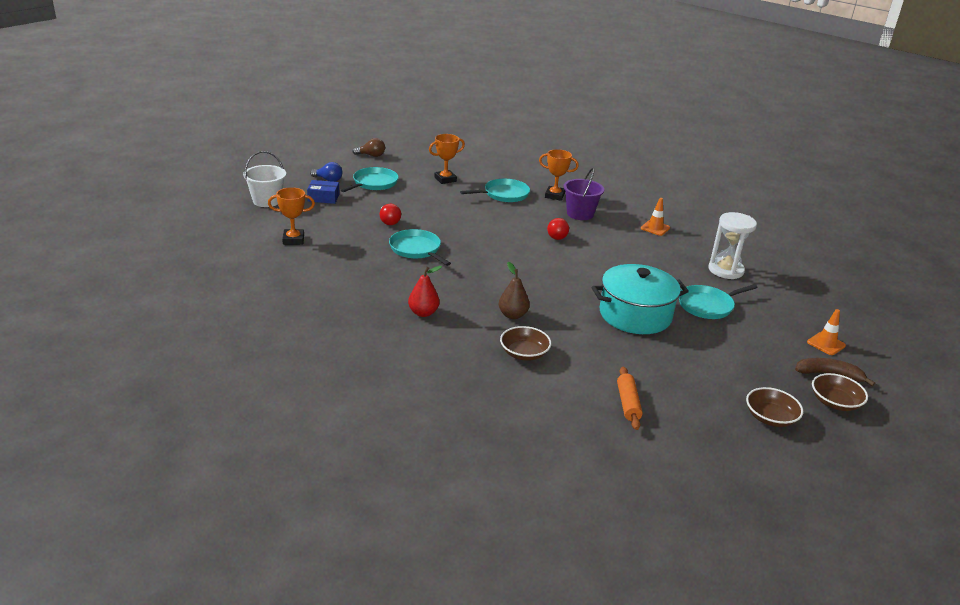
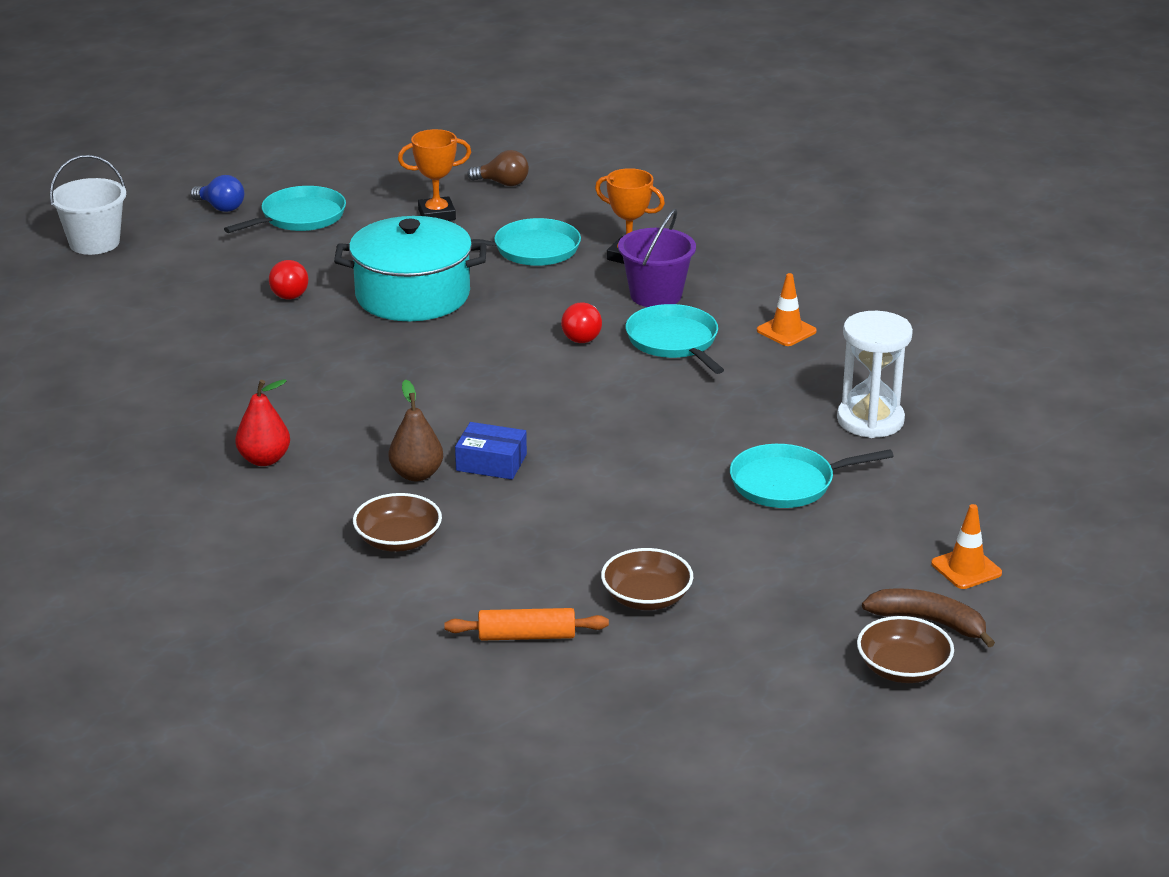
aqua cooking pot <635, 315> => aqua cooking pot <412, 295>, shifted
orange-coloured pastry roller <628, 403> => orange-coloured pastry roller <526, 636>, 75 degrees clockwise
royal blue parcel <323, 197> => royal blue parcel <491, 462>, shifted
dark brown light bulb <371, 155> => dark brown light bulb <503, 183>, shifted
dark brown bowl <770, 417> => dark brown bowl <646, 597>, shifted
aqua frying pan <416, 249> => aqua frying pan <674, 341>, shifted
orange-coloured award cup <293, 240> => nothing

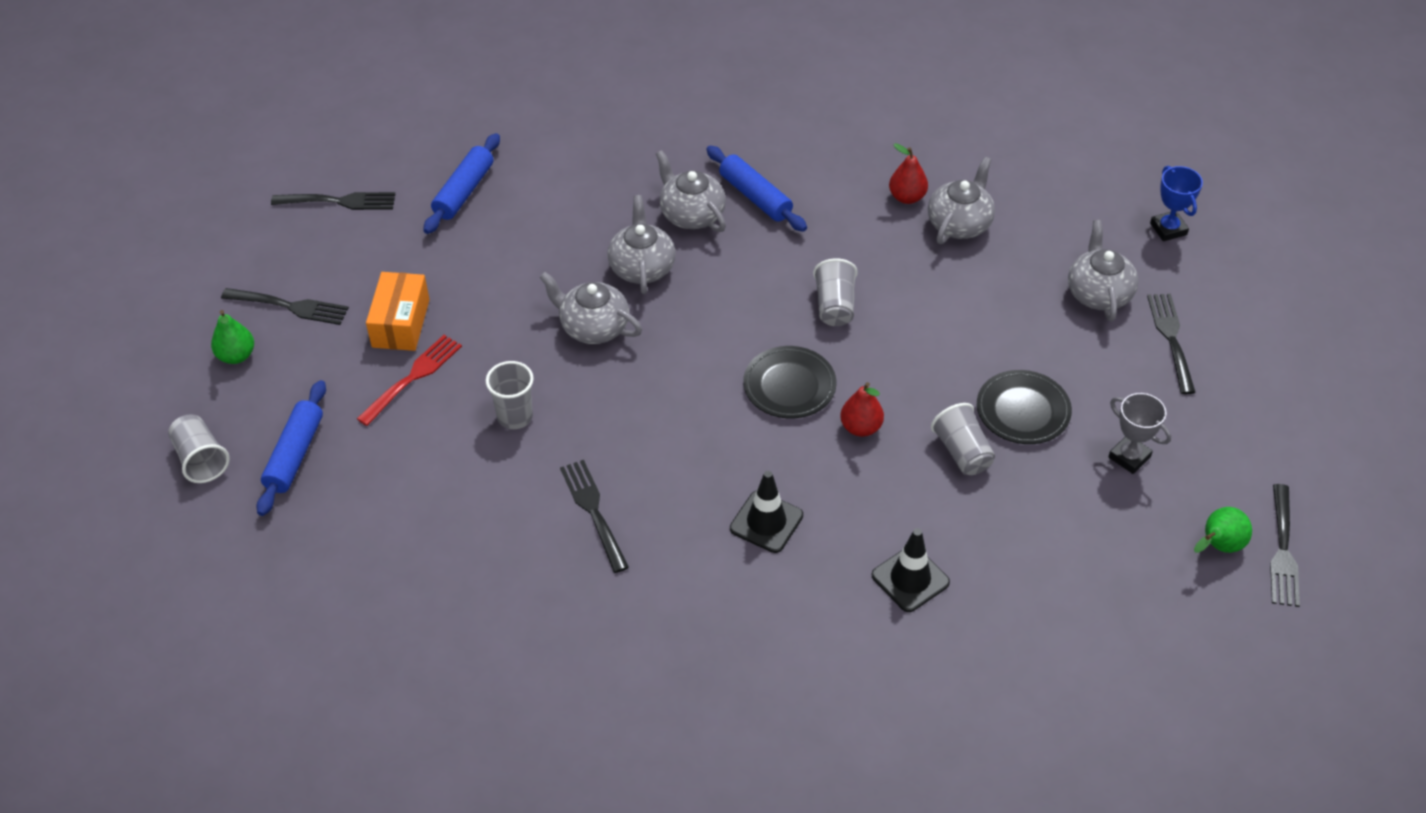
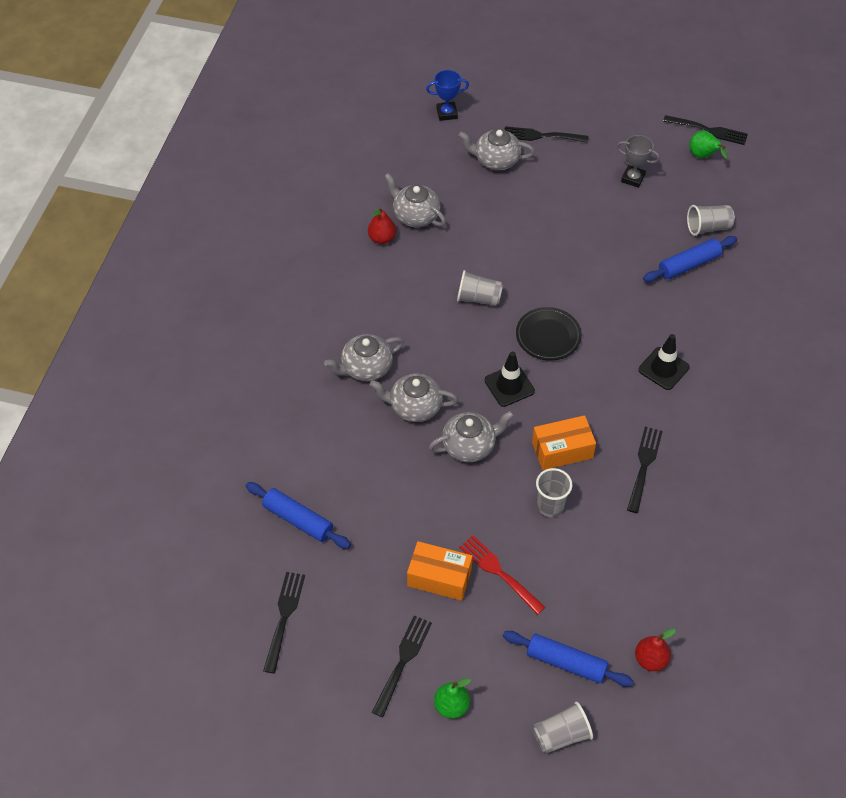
gray tea pot <593, 327> => gray tea pot <469, 445>, 150 degrees counterclockwise
jet-black traffic cone <910, 579> => jet-black traffic cone <509, 386>, shifted
nothing => orange-coloured parcel <562, 450>
gray award cup <1129, 457> => gray award cup <633, 178>, 60 degrees clockwise
jet-black dinner fork <594, 511> => jet-black dinner fork <644, 466>, 120 degrees clockwise
scarlet pear fruit <861, 427> => scarlet pear fruit <650, 659>, shifted
royal blue pastry roller <755, 197> => royal blue pastry roller <689, 265>, shifted
gray tumbler <962, 452> => gray tumbler <708, 227>, shifted
jet-black plate <1023, 411> => nothing

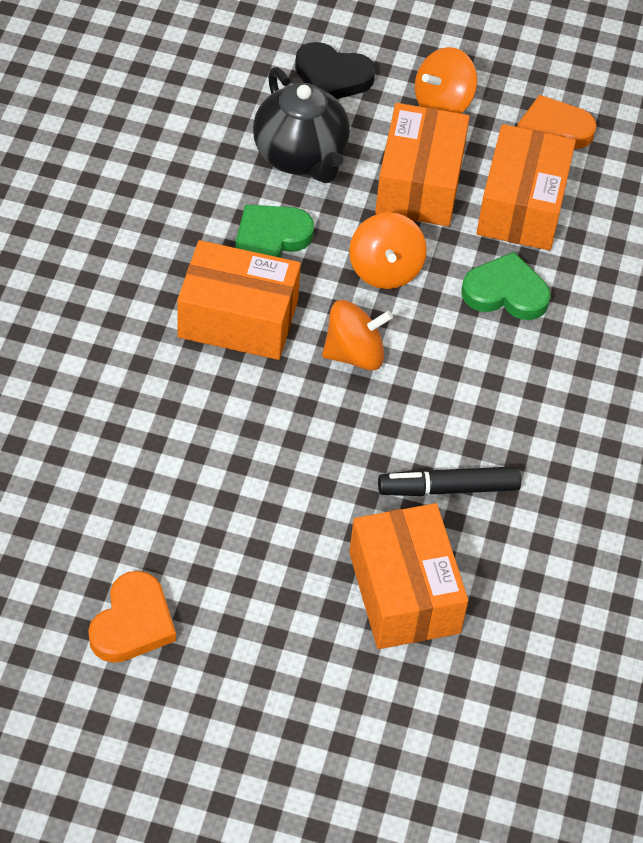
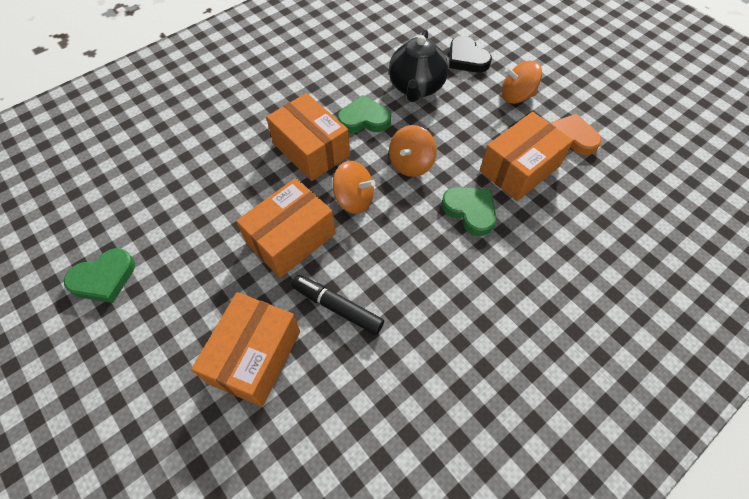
orange-coloured heart <132, 623> => leaf-green heart <104, 278>
orange-coloured parcel <419, 184> => orange-coloured parcel <291, 238>, shifted

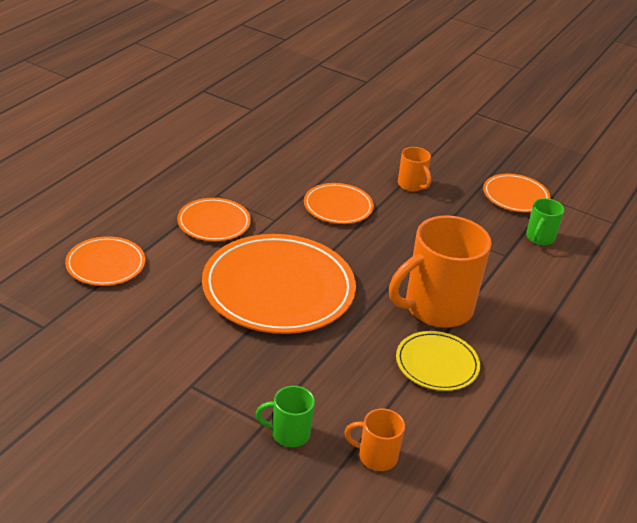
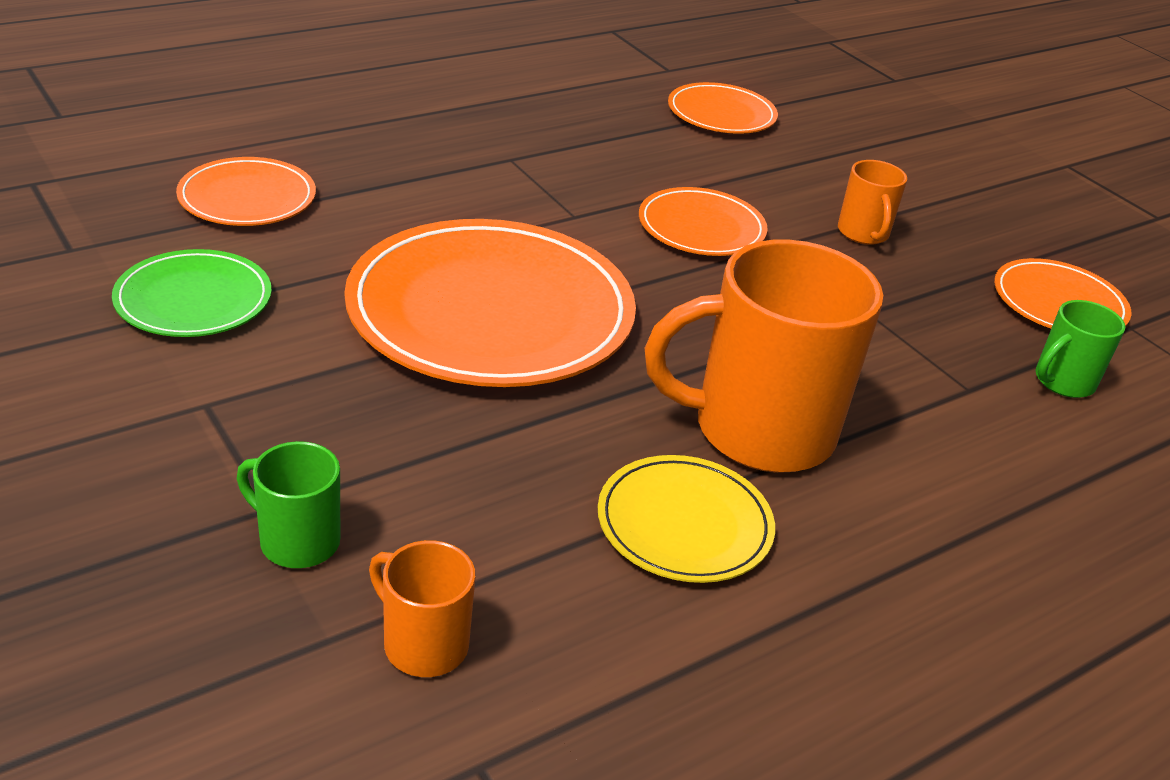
nothing => leaf-green plate <193, 299>
orange-coloured plate <214, 223> => orange-coloured plate <721, 114>, shifted

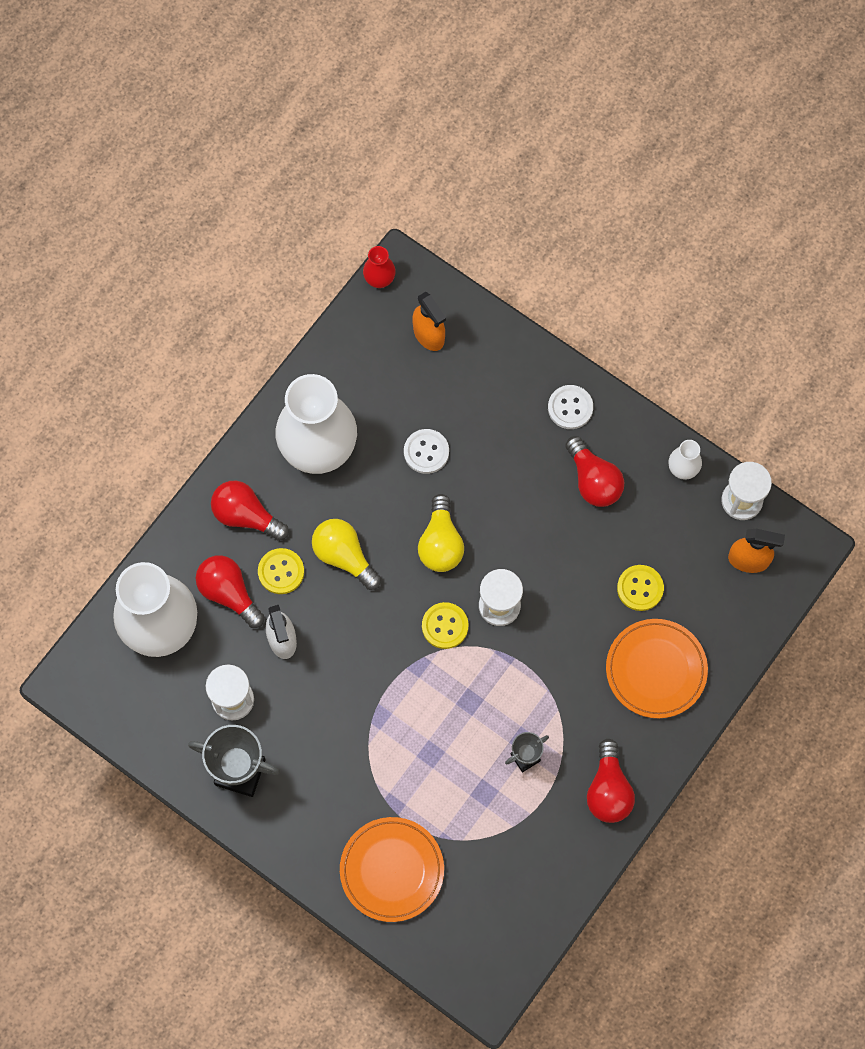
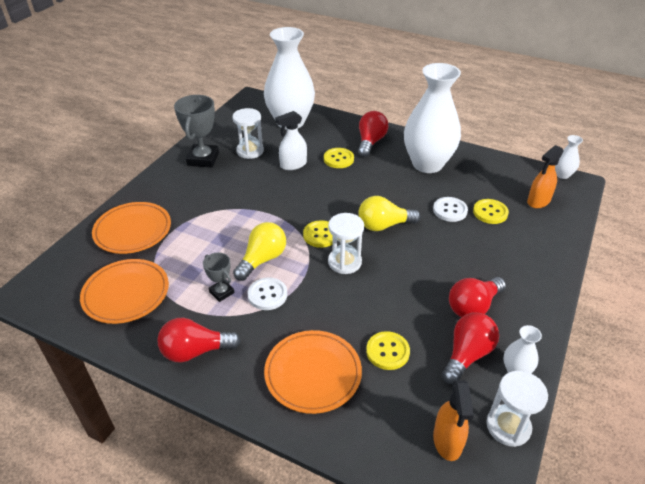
nothing => orange-coloured plate <126, 293>
bright yellow light bulb <344, 556> => bright yellow light bulb <262, 260>, shifted
snow-white shirt button <570, 408> => snow-white shirt button <267, 295>, shifted
scarlet light bulb <229, 593> => scarlet light bulb <467, 355>, shifted
nothing => bright yellow shirt button <490, 212>
scarlet flower vase <379, 279> => snow-white flower vase <562, 175>

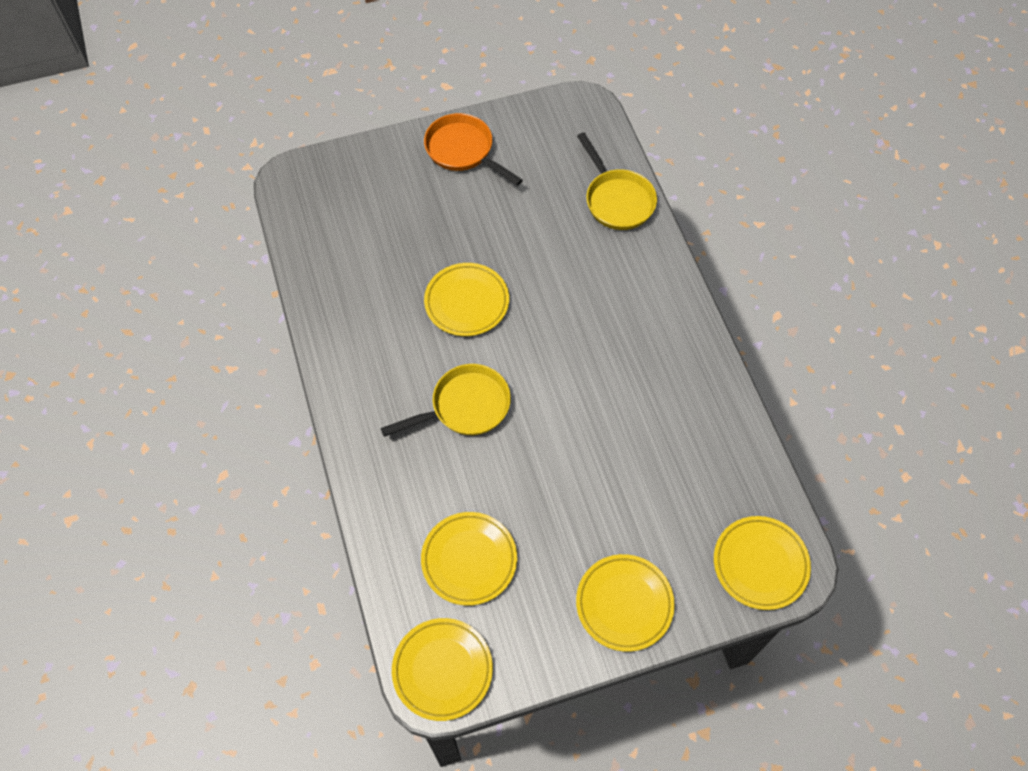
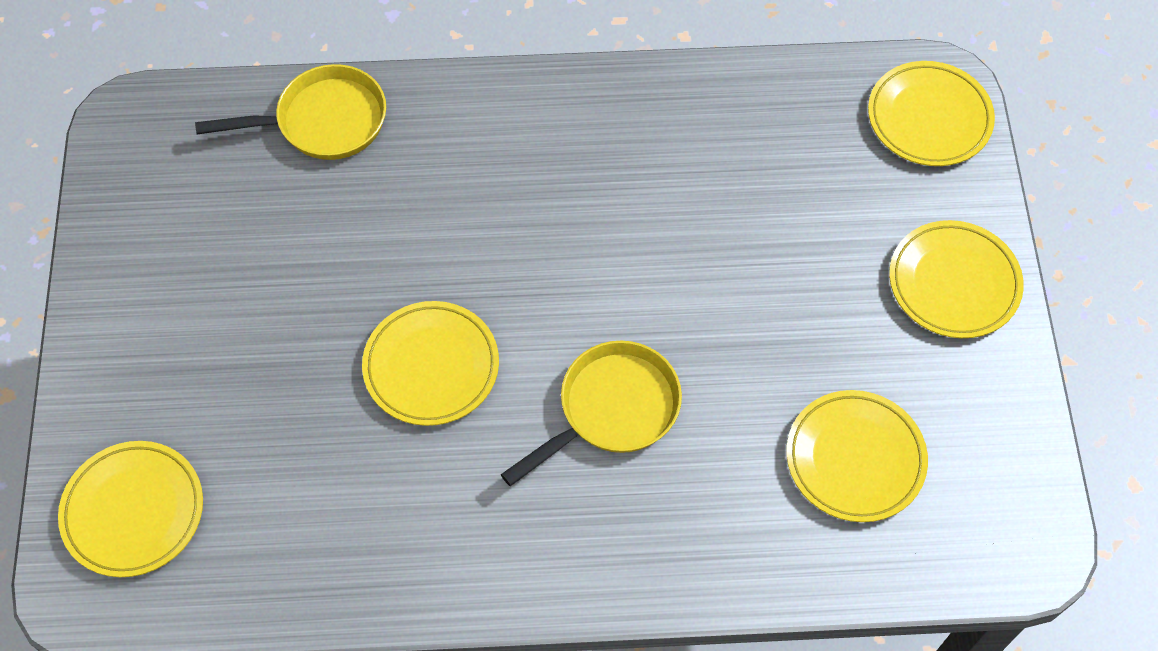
bright yellow plate <442, 670> => bright yellow plate <133, 511>, shifted
bright yellow frying pan <465, 407> => bright yellow frying pan <611, 410>, 60 degrees clockwise
orange-coloured frying pan <463, 151> => nothing

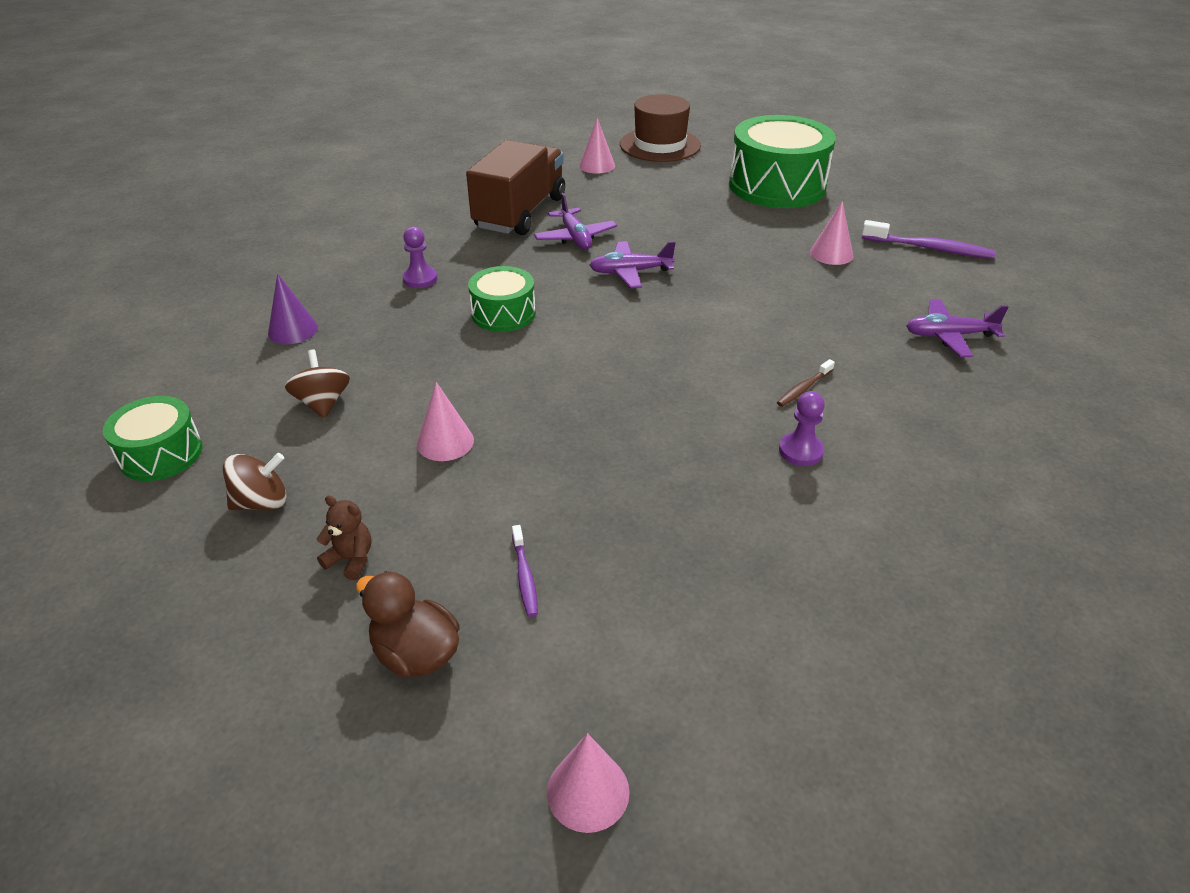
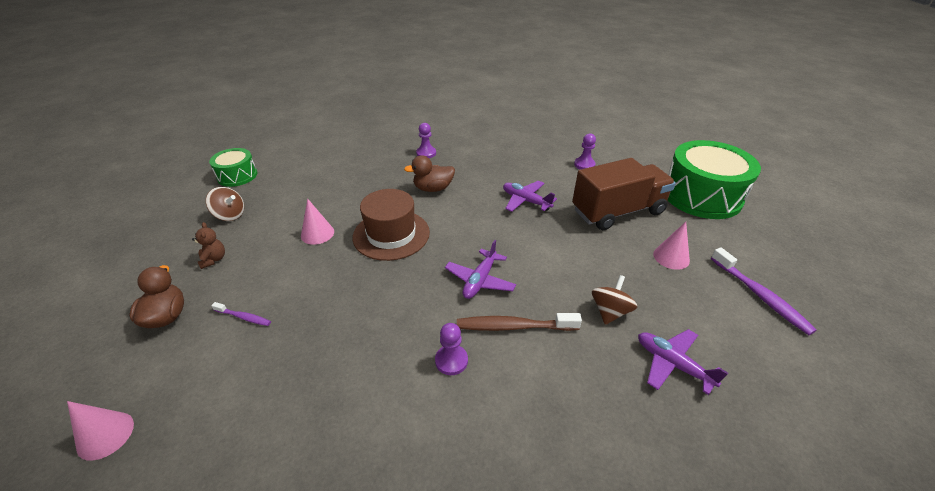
purple toothbrush <524, 576> => purple toothbrush <244, 317>, 105 degrees counterclockwise
dark brown hat <660, 145> => dark brown hat <391, 234>, shifted
leaf-green drum <503, 313> => dark brown toy duck <433, 188>
purple aeroplane <575, 237> => purple aeroplane <480, 280>, shifted
dark brown toothbrush <803, 388> => dark brown toothbrush <513, 326>, x1.84
dark brown truck <520, 213> => dark brown truck <618, 212>, shifted
nothing => purple game pawn <584, 165>
dark brown toy top <323, 403> => dark brown toy top <610, 311>, shifted
purple cone shape <293, 330> => nothing
rosy cone shape <597, 165> => nothing

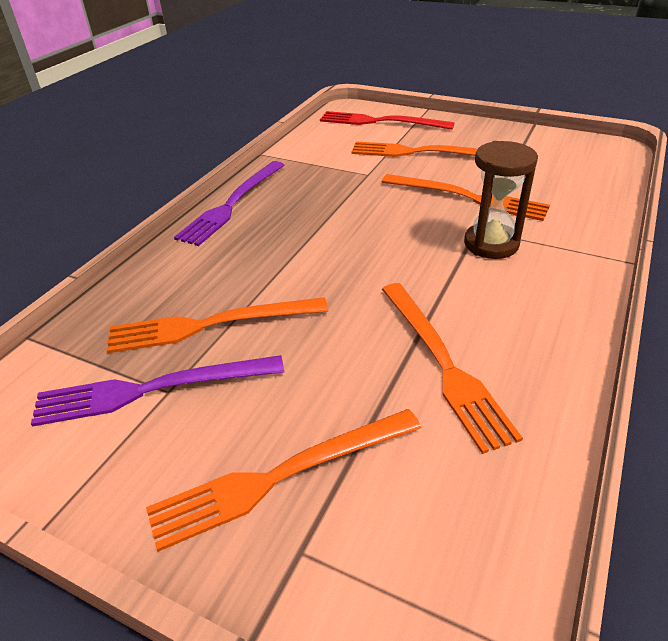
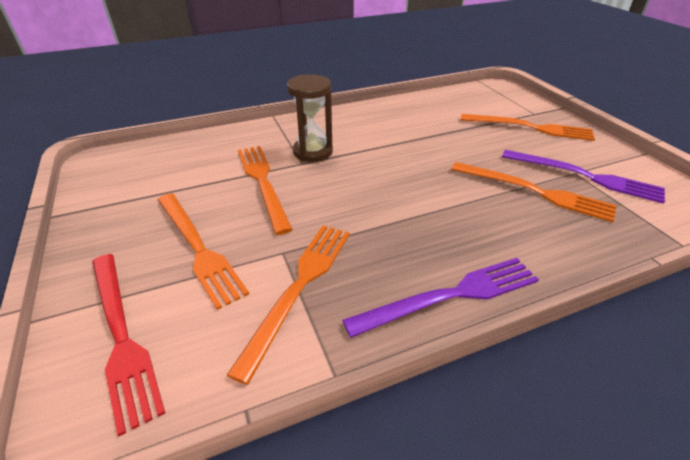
orange-coloured dinner fork <443, 364> => orange-coloured dinner fork <299, 287>, shifted

